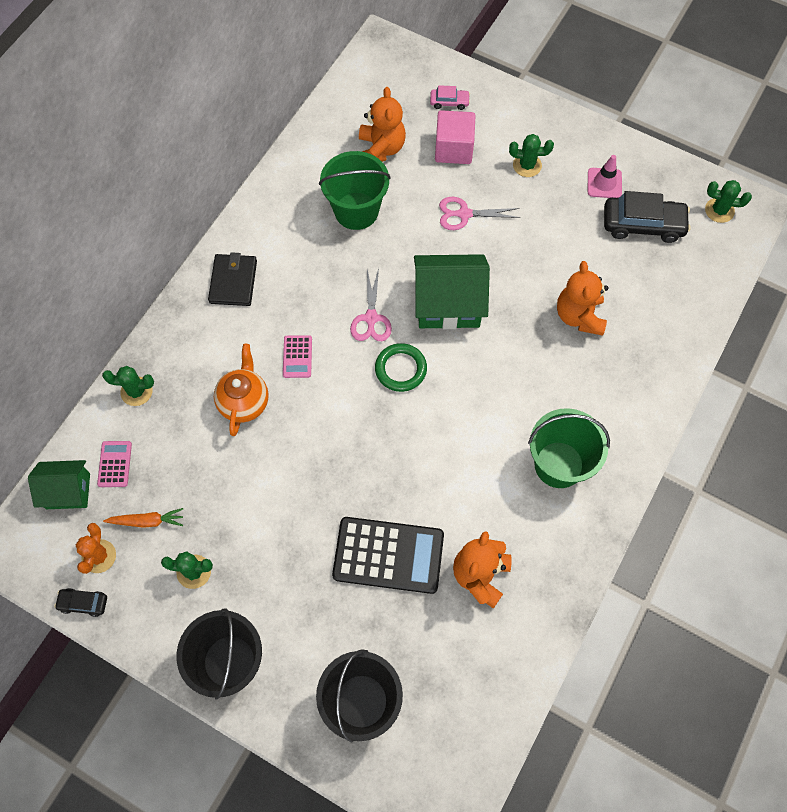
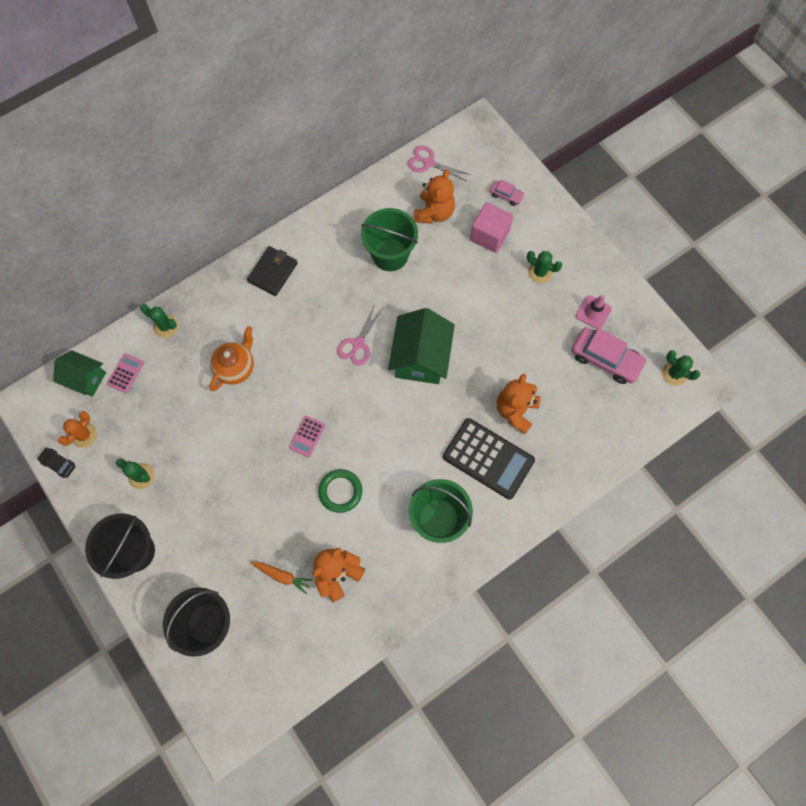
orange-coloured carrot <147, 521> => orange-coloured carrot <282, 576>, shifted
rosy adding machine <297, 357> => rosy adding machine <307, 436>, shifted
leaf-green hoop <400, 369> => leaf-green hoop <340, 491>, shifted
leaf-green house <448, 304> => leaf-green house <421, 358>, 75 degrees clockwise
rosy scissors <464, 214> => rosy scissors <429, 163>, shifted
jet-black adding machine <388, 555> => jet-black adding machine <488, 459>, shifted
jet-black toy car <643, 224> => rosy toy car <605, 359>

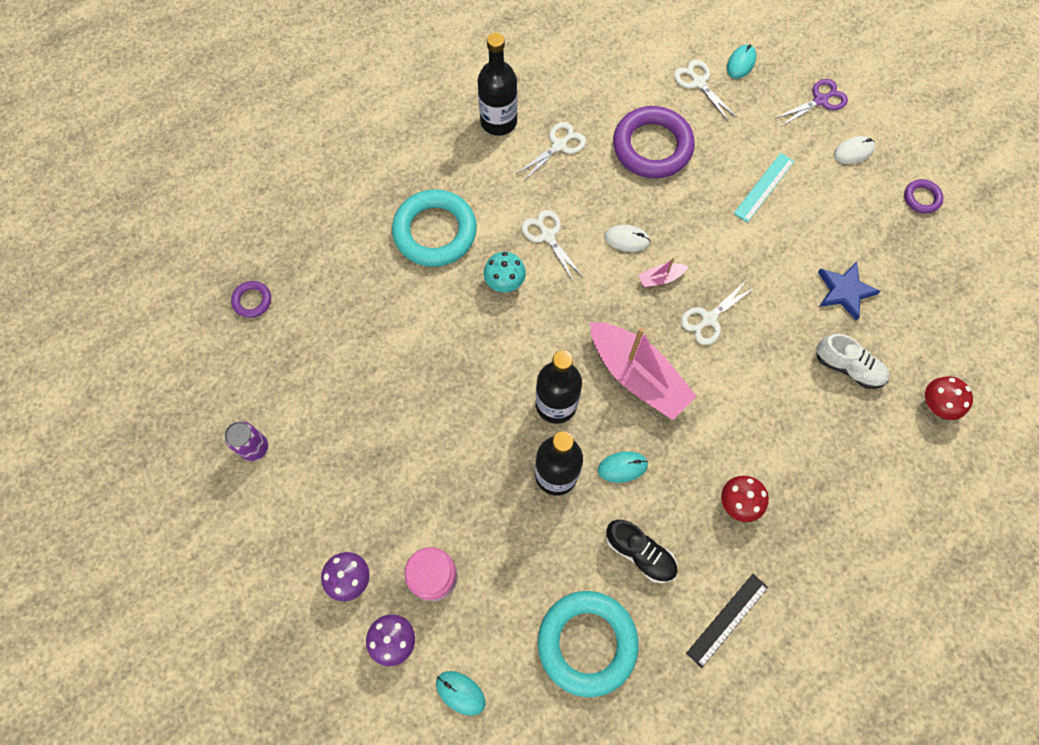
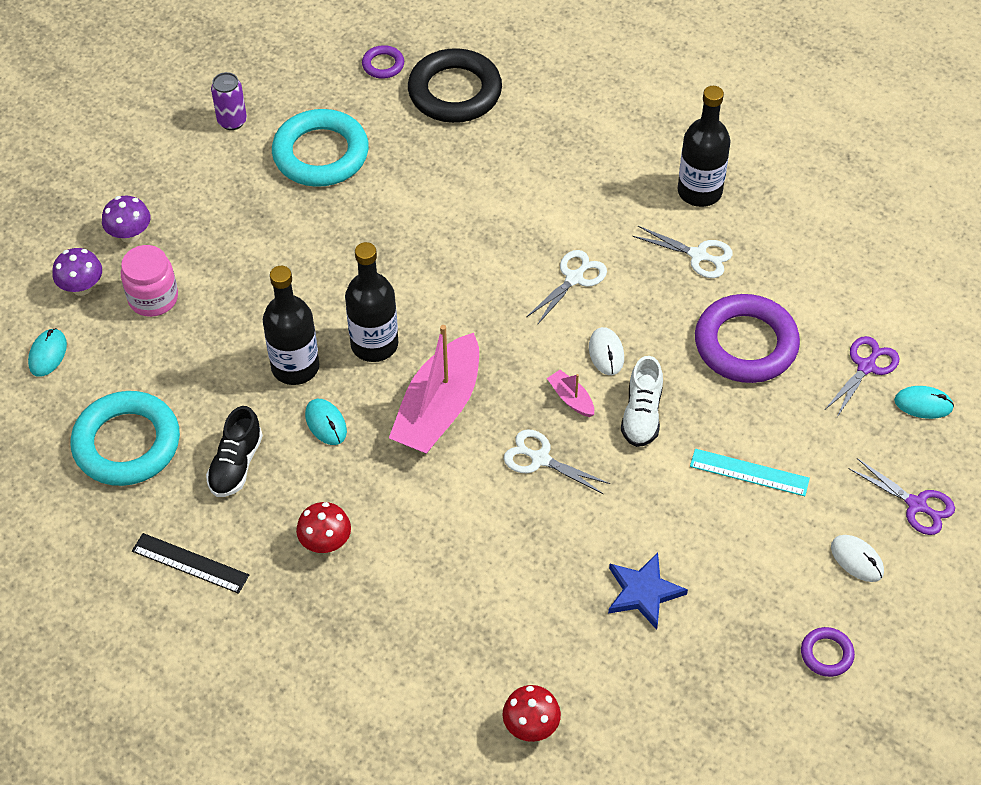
aqua hoop <435, 232> => aqua hoop <321, 154>, shifted
nothing => jet-black hoop <455, 92>
snow-white lace-up shoe <848, 367> => snow-white lace-up shoe <641, 414>, shifted
snow-white scissors <698, 83> => purple scissors <866, 367>
aqua mushroom <505, 282> => nothing

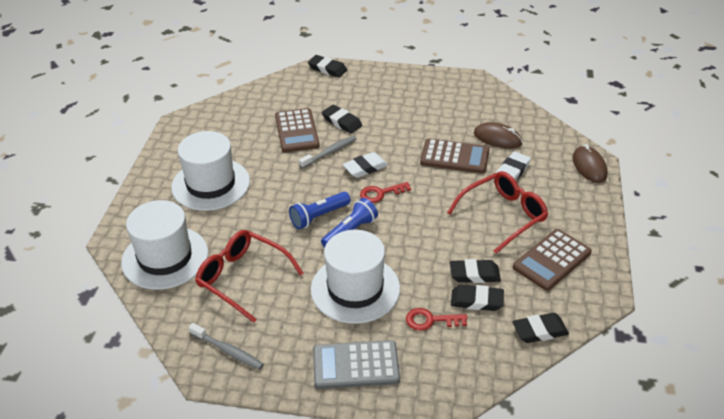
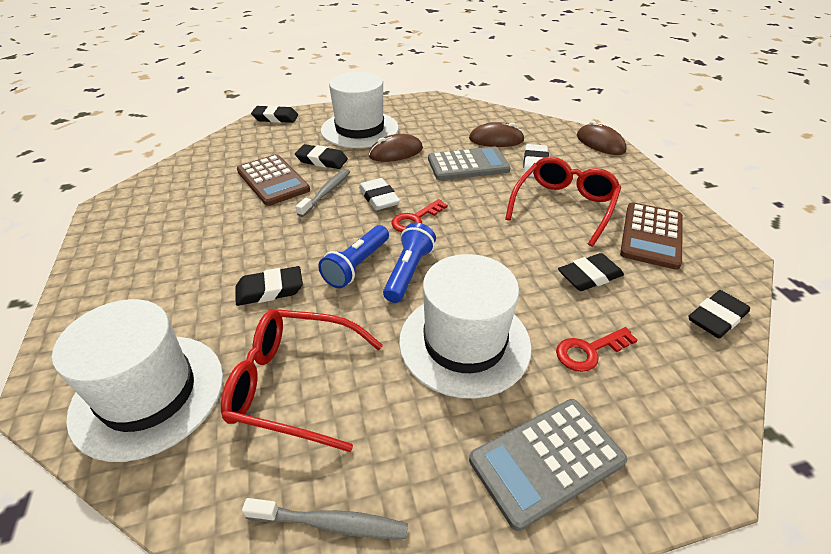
jet-black gum eraser <476, 301> => jet-black gum eraser <270, 290>, shifted
snow-white hat <211, 184> => snow-white hat <360, 129>, shifted
snow-white gum eraser <365, 168> => snow-white gum eraser <379, 198>, 60 degrees counterclockwise
nothing => dark brown mouse <396, 152>
dark brown adding machine <454, 157> => gray adding machine <468, 165>

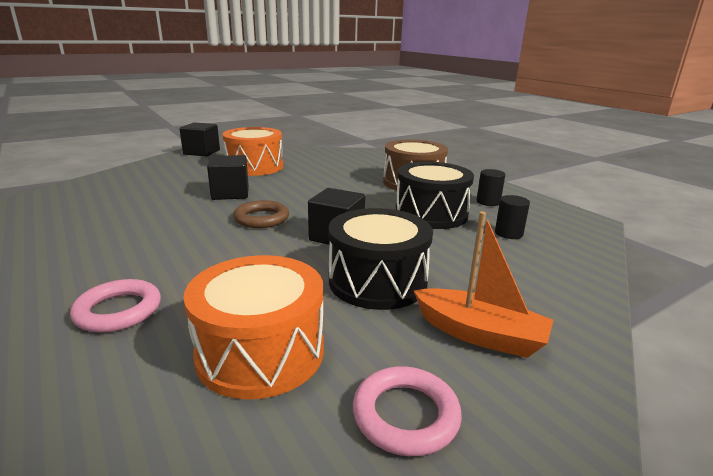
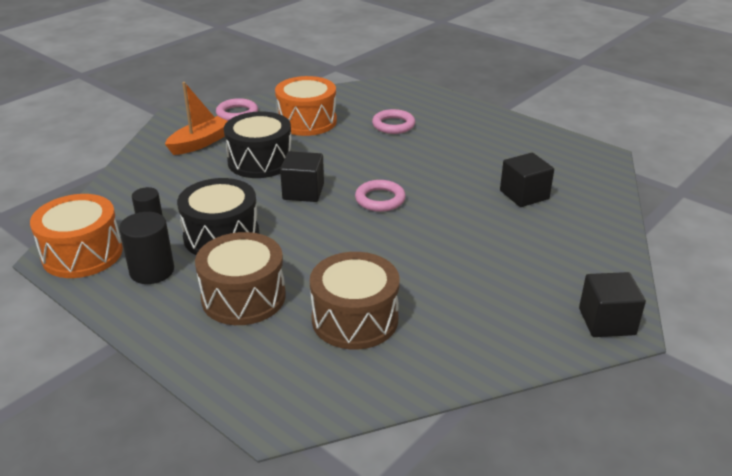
orange-coloured drum <254, 167> => orange-coloured drum <82, 254>, shifted
jet-black cylinder shape <488, 202> => jet-black cylinder shape <152, 271>, x1.57
orange-coloured boat <480, 334> => orange-coloured boat <200, 143>, 120 degrees clockwise
nothing => dark brown drum <355, 319>
dark brown hoop <261, 218> => rosy hoop <380, 199>
jet-black block <230, 193> => jet-black block <524, 195>, shifted

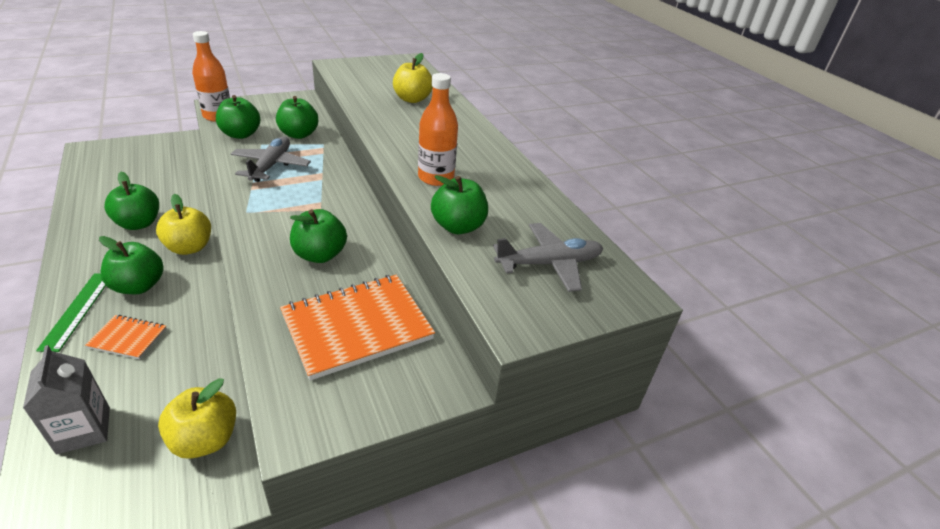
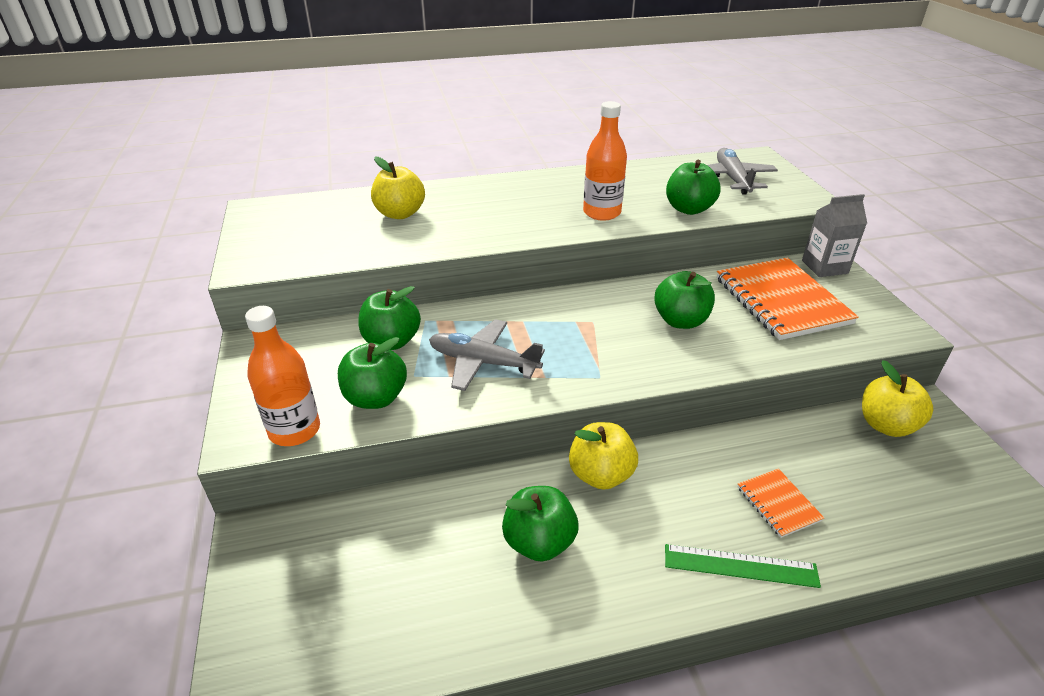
orange-coloured notepad <128, 338> => orange-coloured notepad <778, 504>, 45 degrees counterclockwise
gray carton <84, 430> => gray carton <824, 267>, shifted
leaf-green apple fruit <139, 286> => nothing

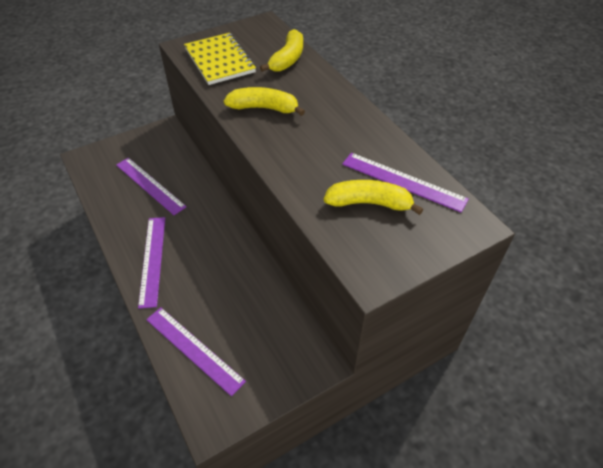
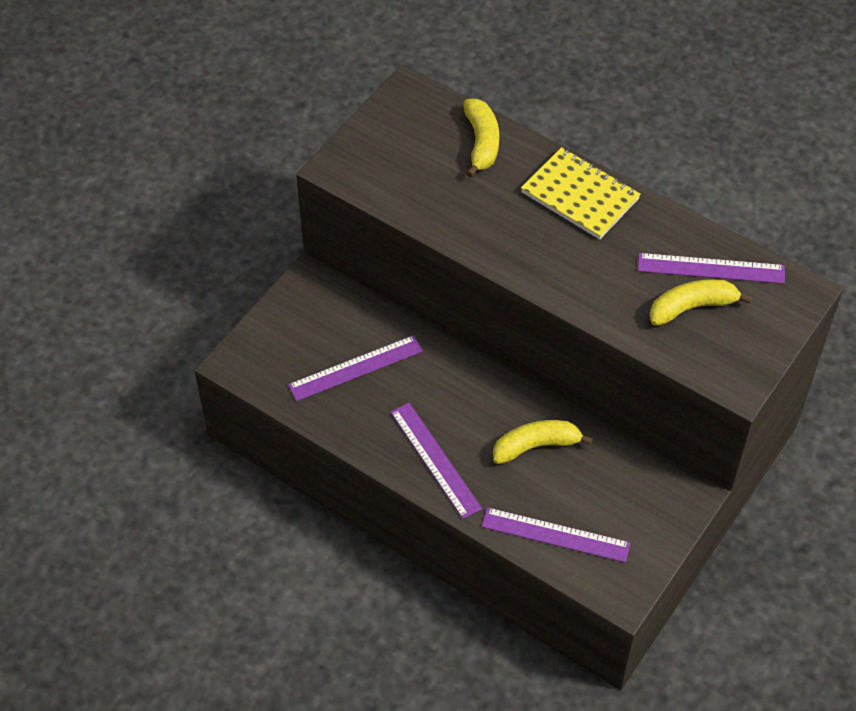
purple measuring stick <150, 185> => purple measuring stick <355, 368>, 45 degrees counterclockwise
bright yellow banana fruit <264, 108> => bright yellow banana fruit <536, 446>, shifted
bright yellow notepad <220, 61> => bright yellow notepad <580, 195>, shifted

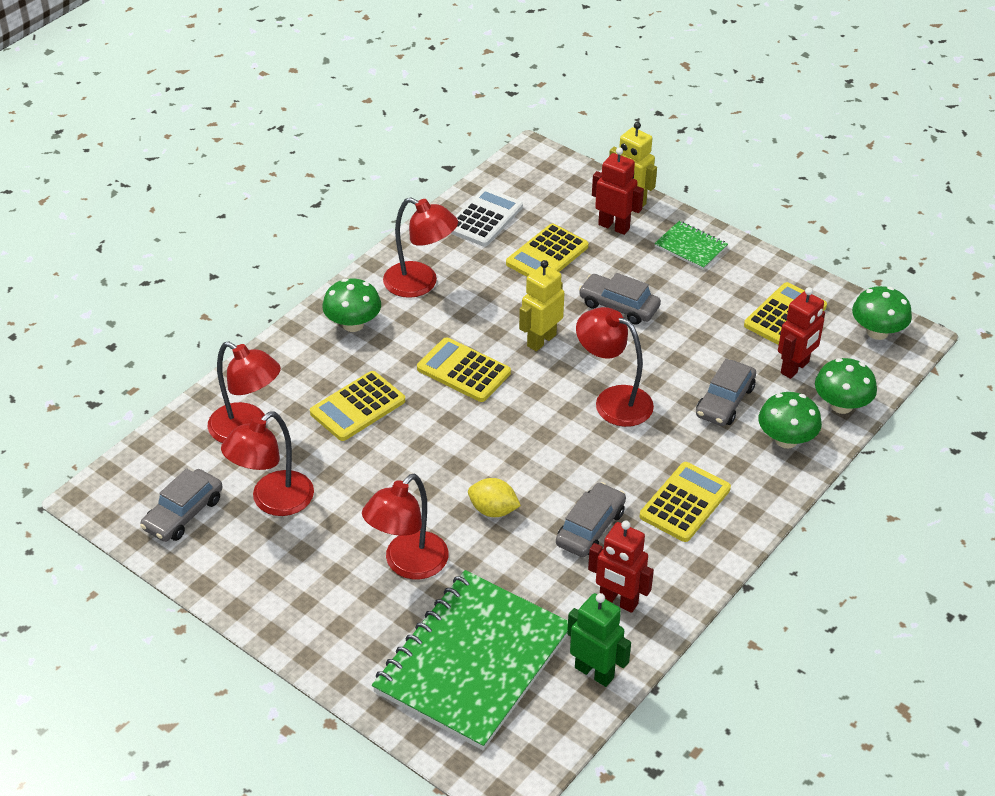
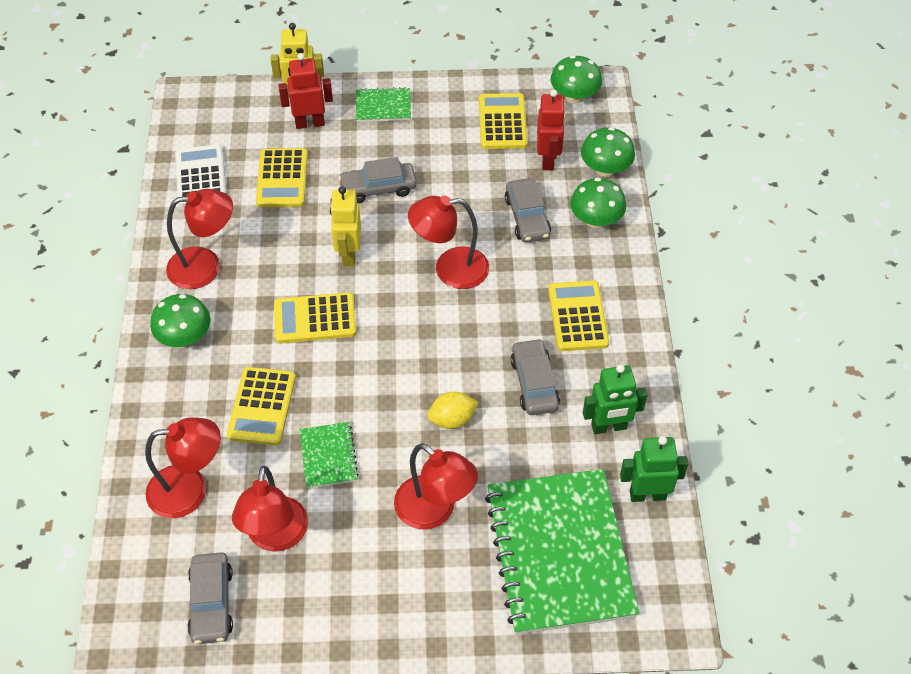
nothing => leaf-green notepad <328, 456>
scarlet desk lamp <408, 564> => scarlet desk lamp <434, 511>, 45 degrees counterclockwise
scarlet toy robot <618, 601> => leaf-green toy robot <609, 427>

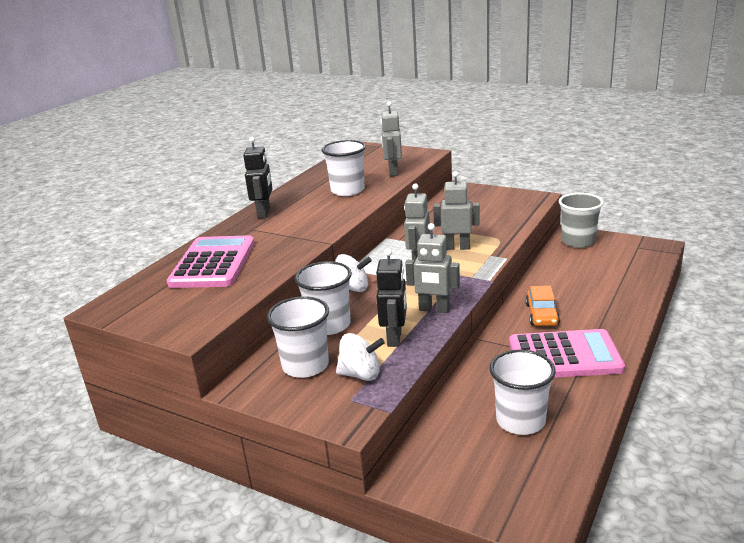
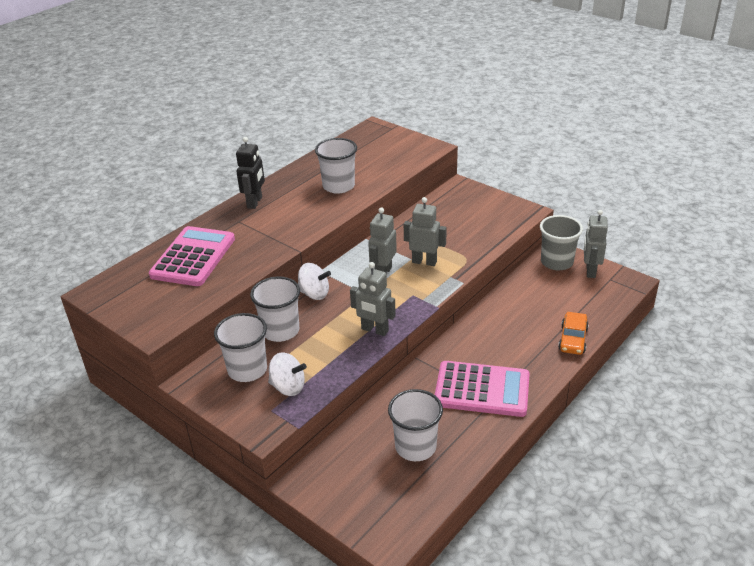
orange-coloured toy car <542, 314> => orange-coloured toy car <572, 339>, shifted
gray toy robot <393, 172> => gray toy robot <590, 271>, shifted
jet-black toy robot <395, 338> => nothing

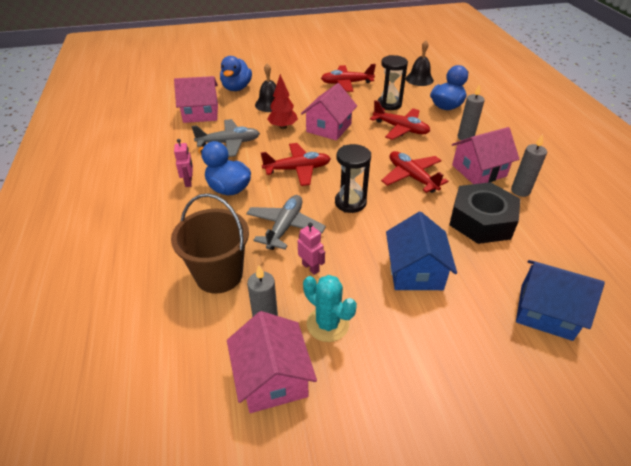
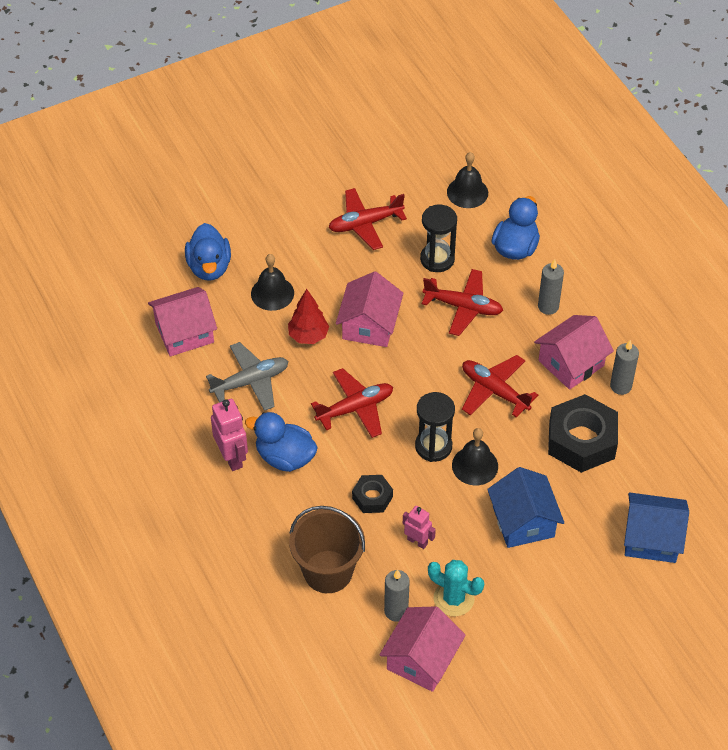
rosy toy robot <188, 182> => rosy toy robot <232, 457>, x1.59
gray aeroplane <285, 227> => jet-black nut <372, 497>
rosy house <272, 378> => rosy house <421, 659>, 60 degrees clockwise
nothing => jet-black school bell <475, 465>

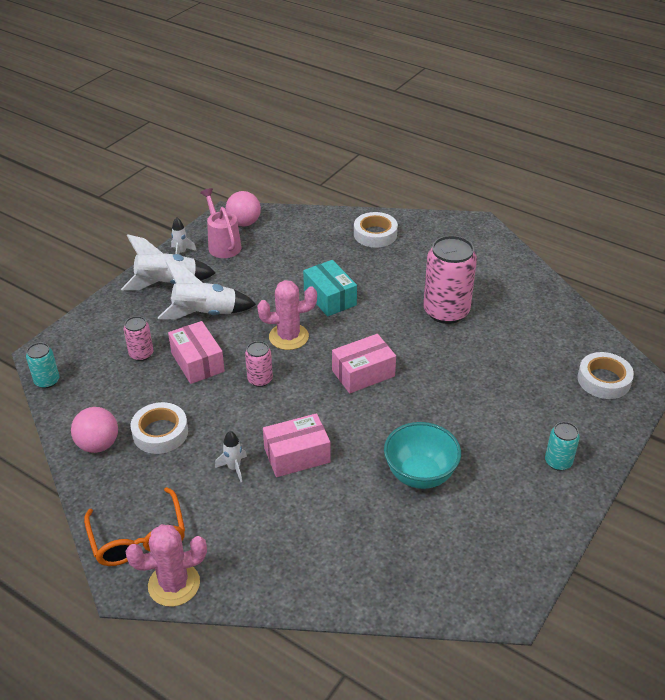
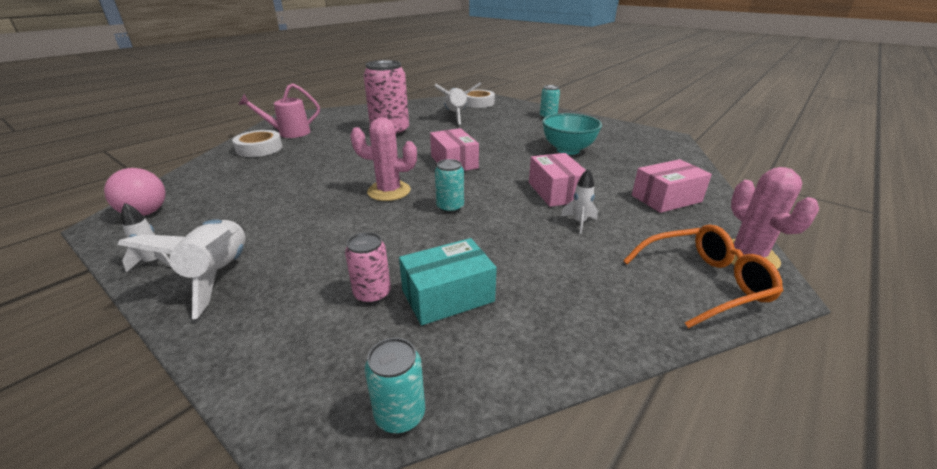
rosy watering pot <223, 245> => rosy watering pot <289, 133>, shifted
rosy prickly plant <288, 337> => rosy prickly plant <389, 191>, 75 degrees counterclockwise
aqua parcel <330, 298> => aqua parcel <448, 296>, shifted
snow-white spaceship <205, 314> => snow-white spaceship <456, 116>, shifted
rosy soda can <260, 379> => aqua soda can <450, 207>
rosy parcel <197, 362> => rosy parcel <666, 198>, shifted
rosy play ball <98, 444> => nothing
snow-white roll of tape <160, 432> => nothing

